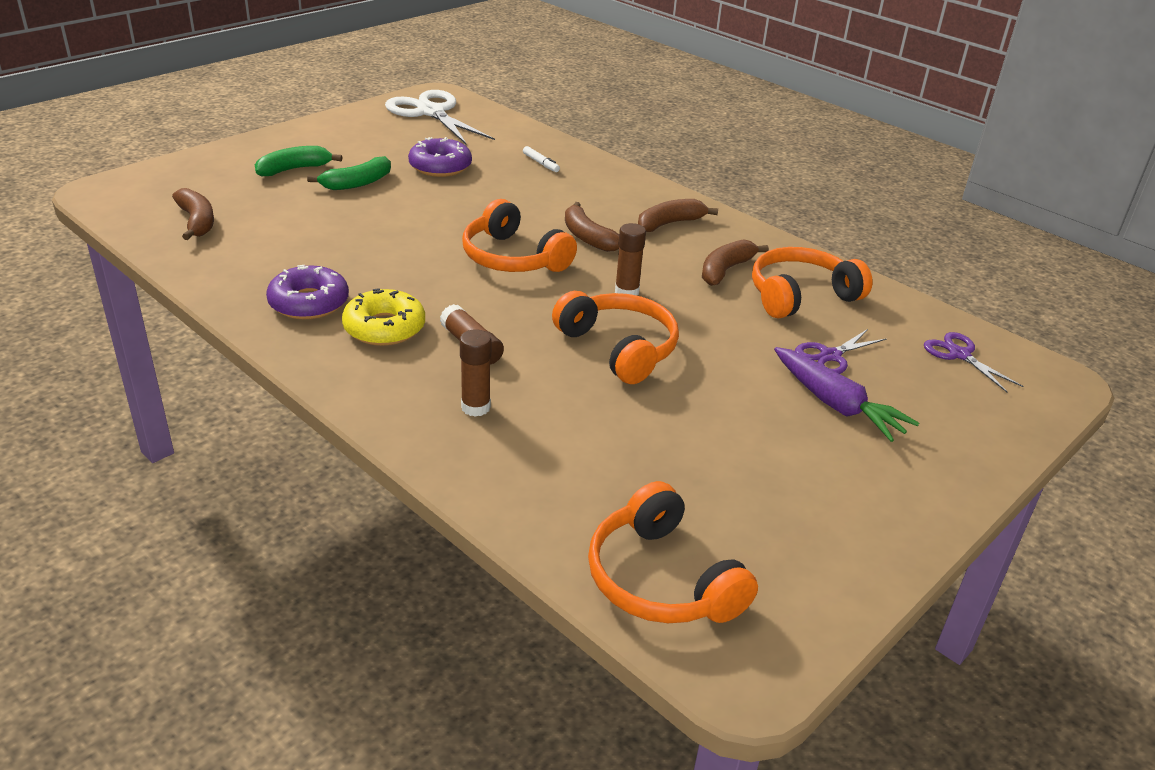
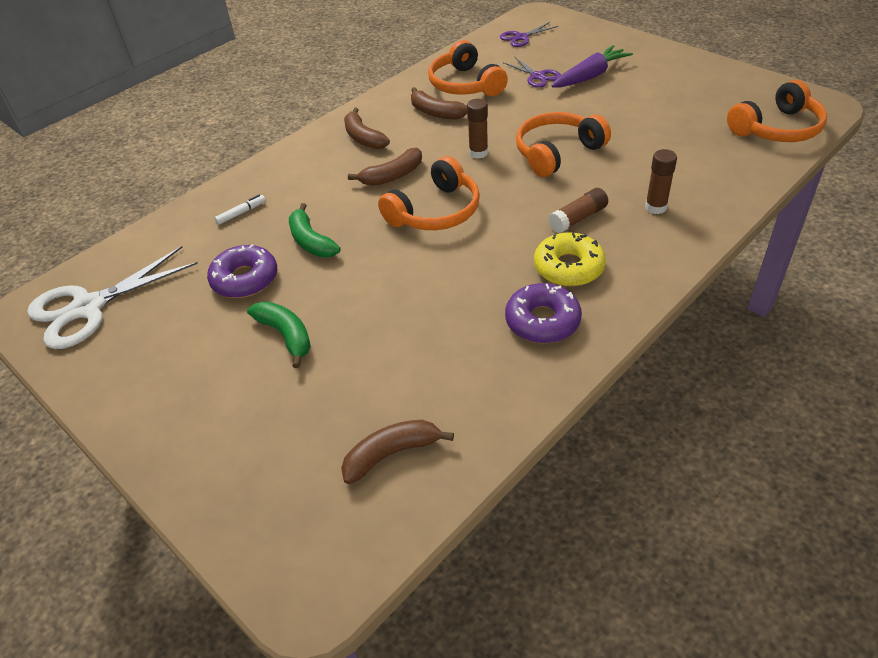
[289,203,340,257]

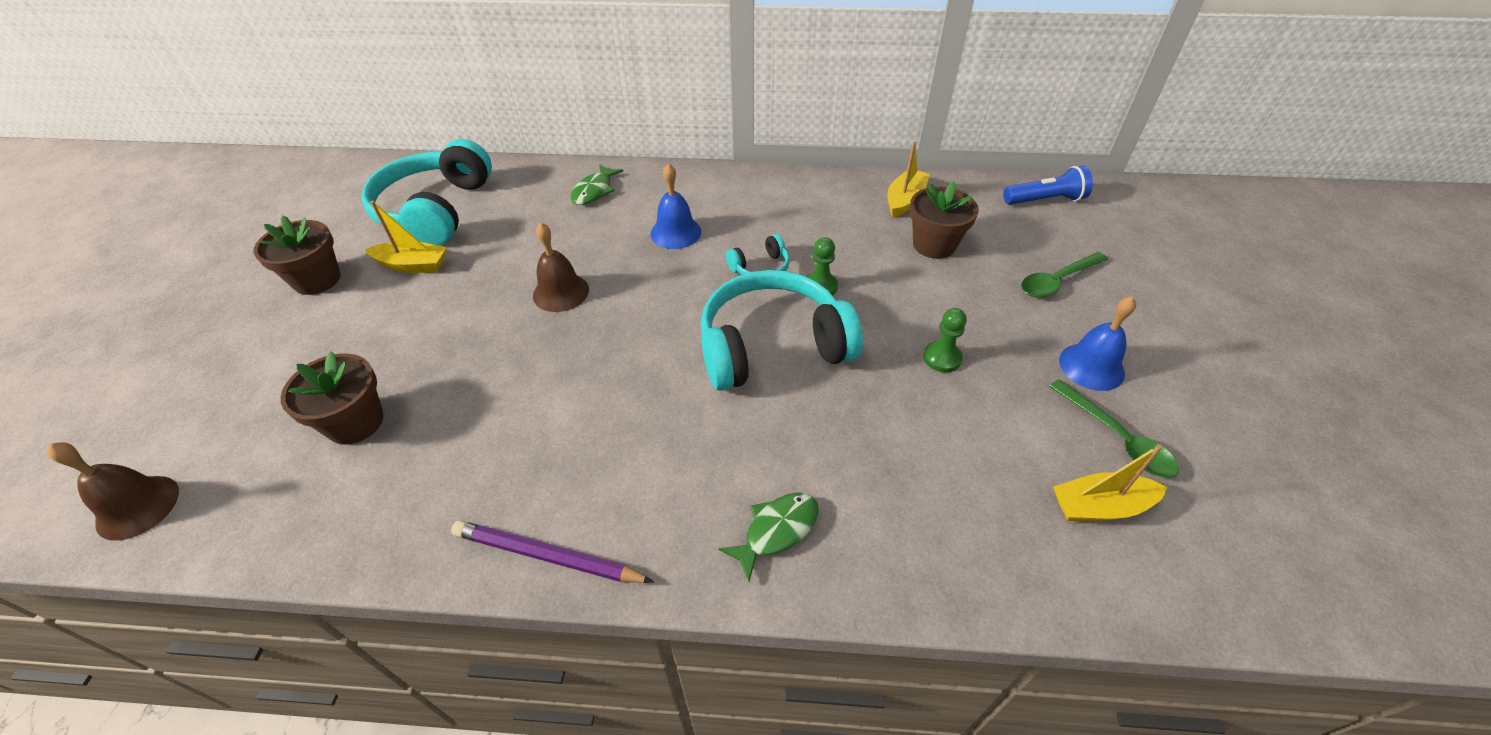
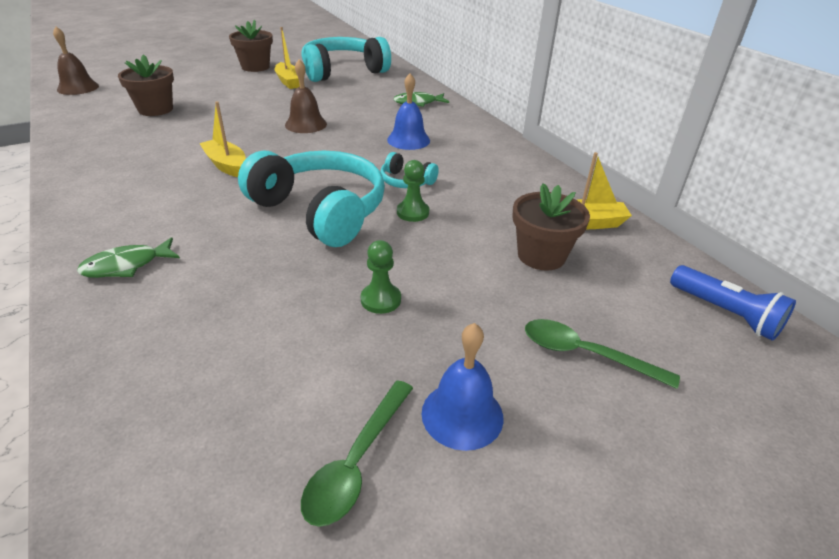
[77,237,180,278]
[199,101,246,177]
[451,520,654,583] (first image)

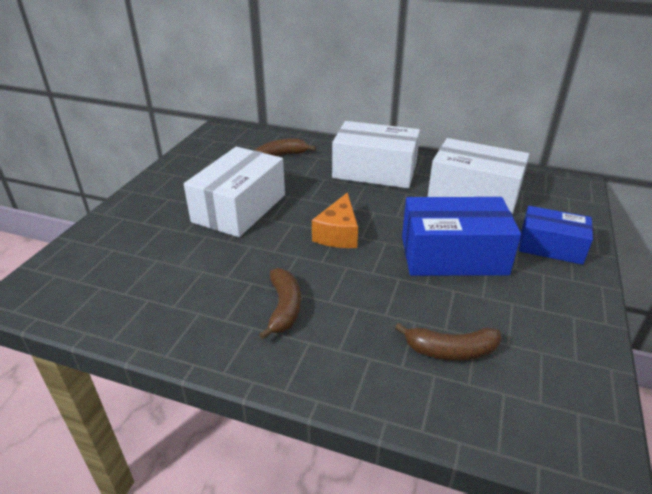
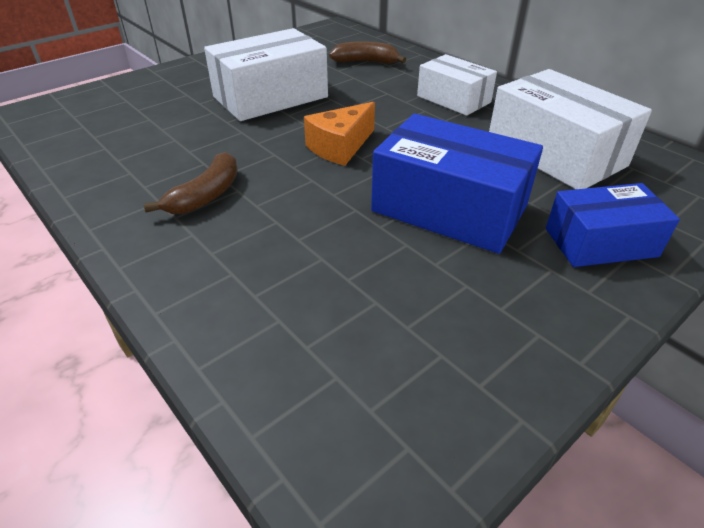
[417,54,497,116]
[546,183,680,267]
[395,323,501,361] (first image)

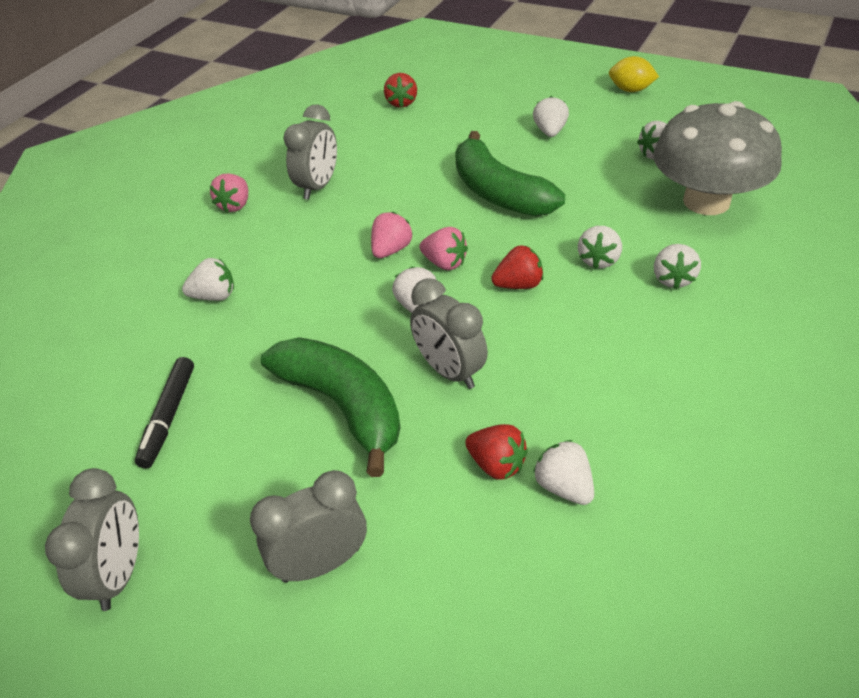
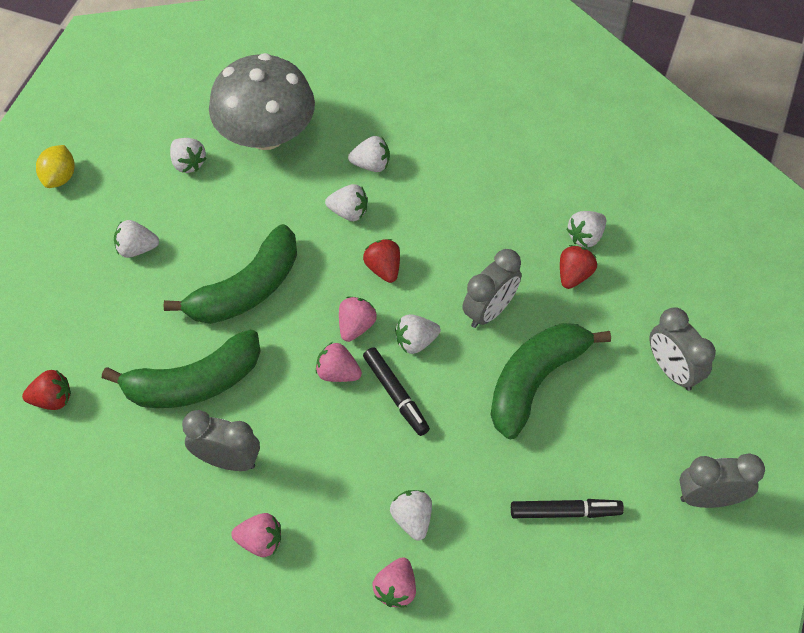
[102,329,261,408]
[363,347,430,436]
[373,557,416,607]

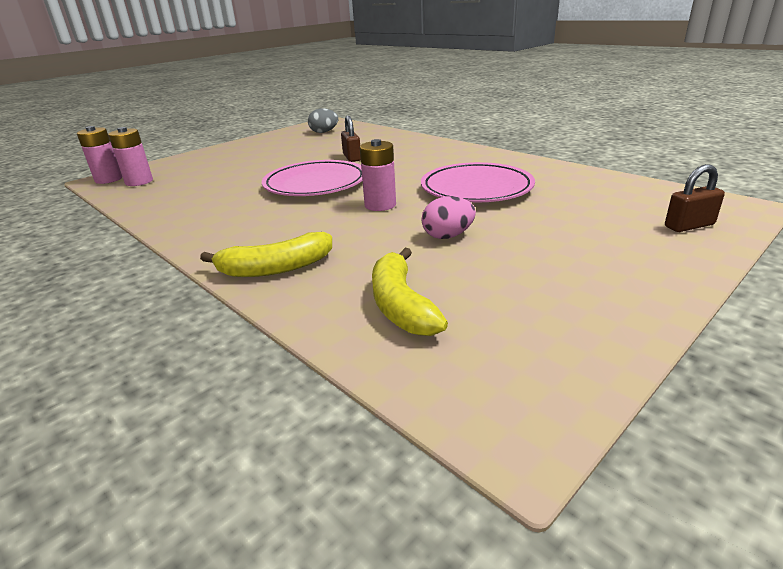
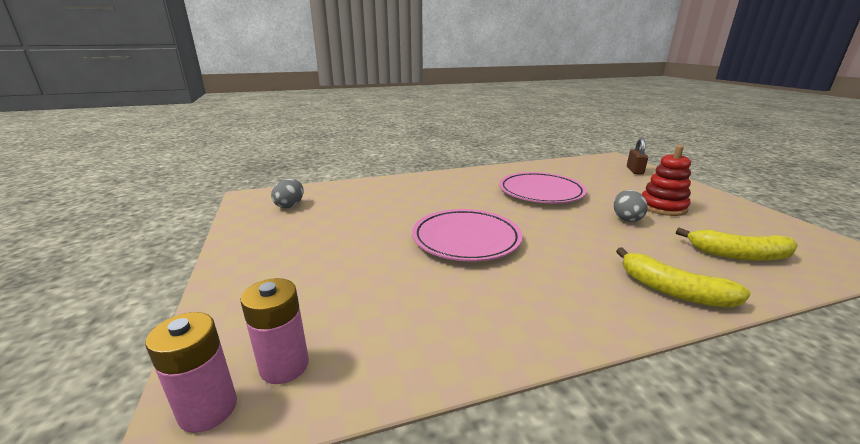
[614,190,648,222]
[616,247,751,307]
[642,145,691,216]
[341,116,361,162] (first image)
[360,139,396,211] (first image)

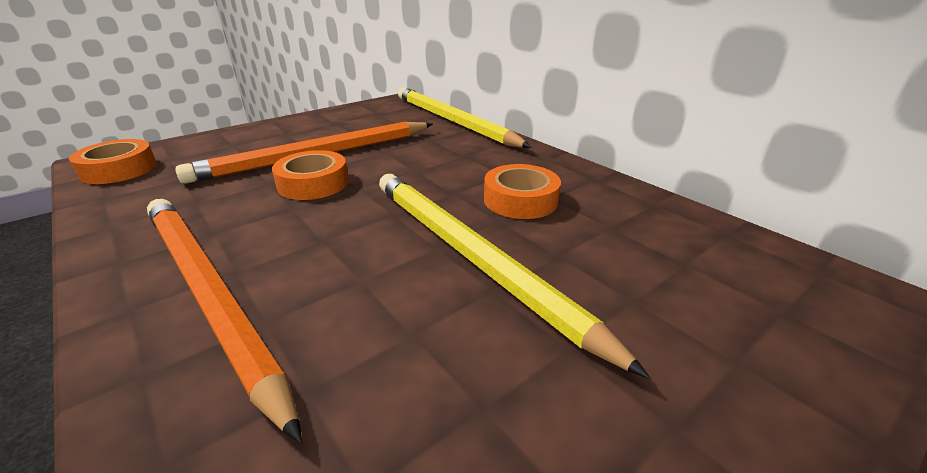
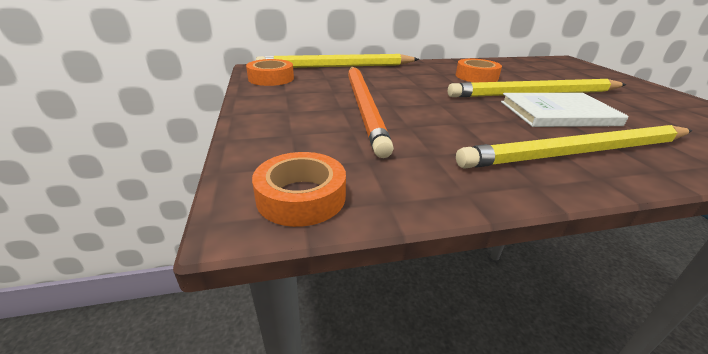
[246,59,294,86]
[456,125,692,169]
[501,93,629,127]

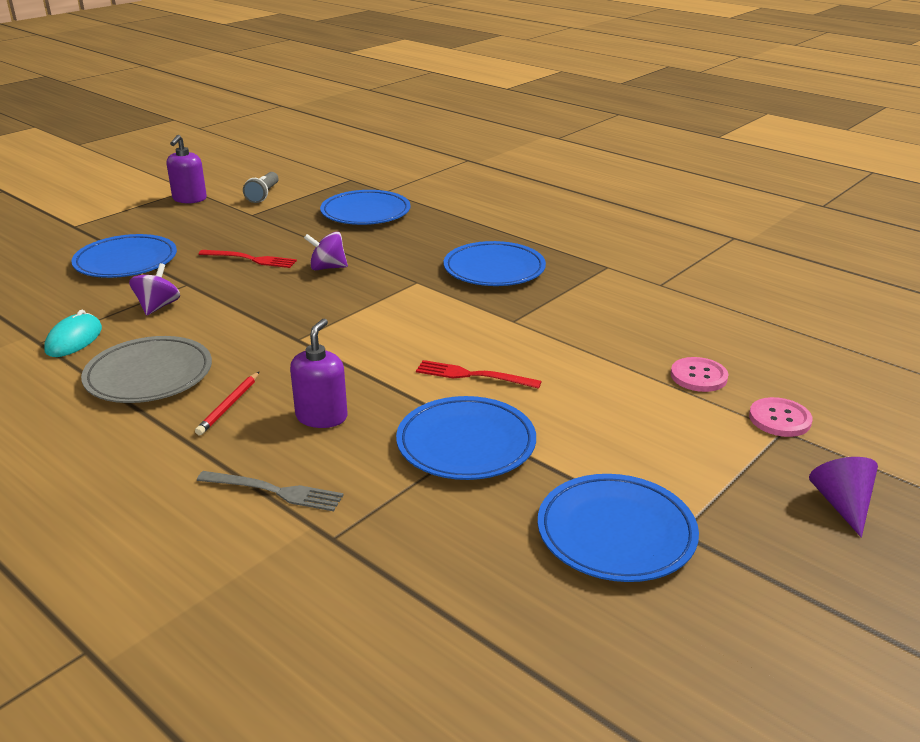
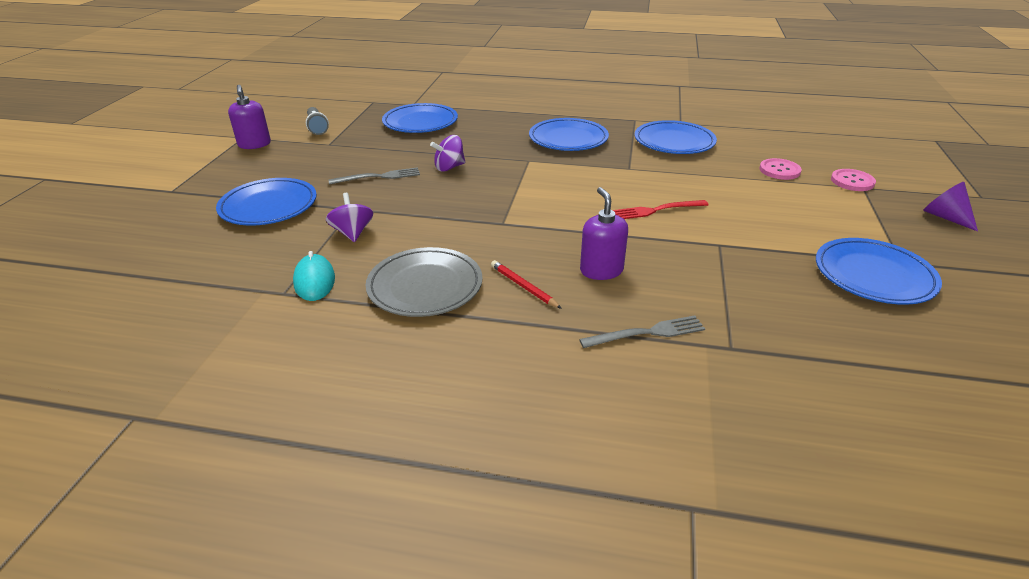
[329,167,420,185]
[491,260,562,309]
[635,120,717,154]

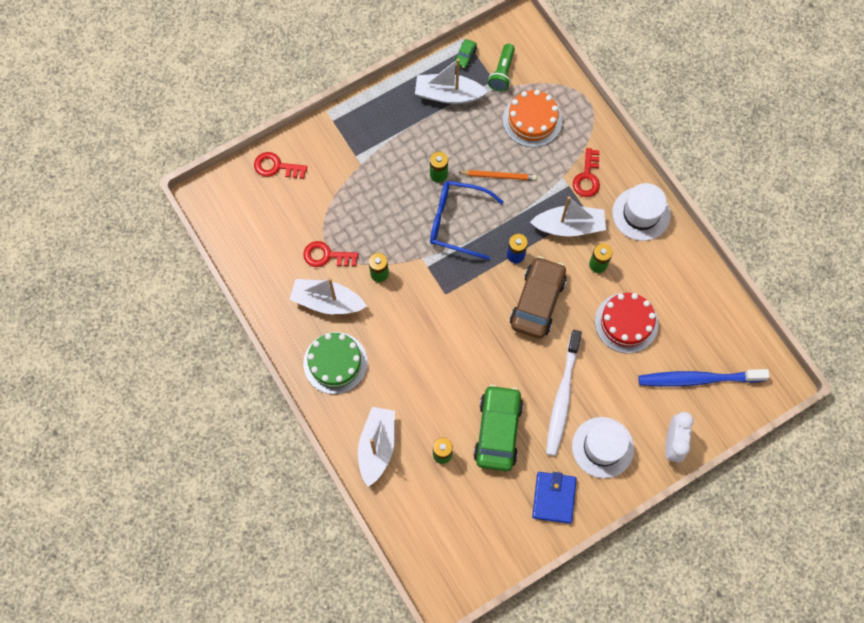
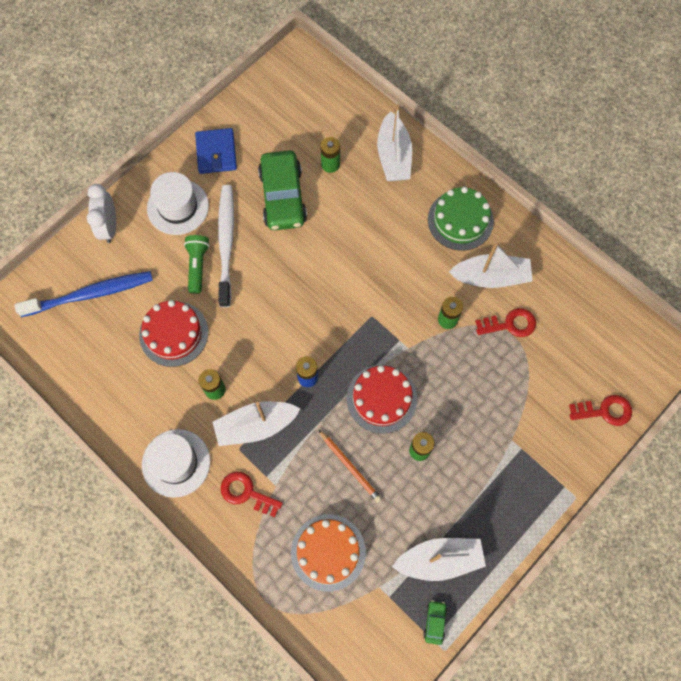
[184,235,210,294]
[221,472,283,517]
[318,429,382,503]
[347,365,417,434]
[510,256,567,339] (first image)

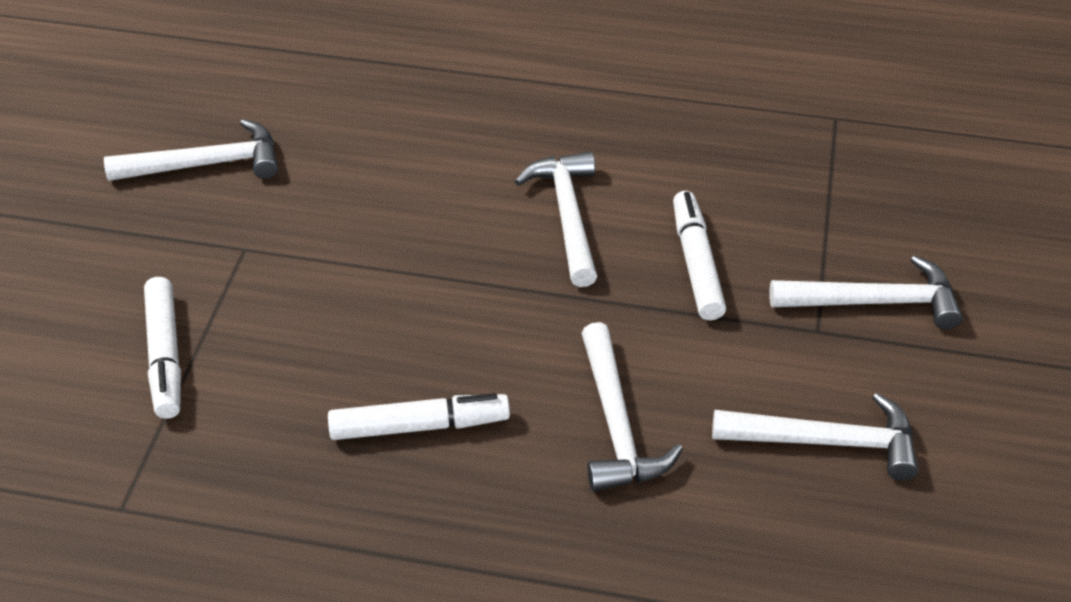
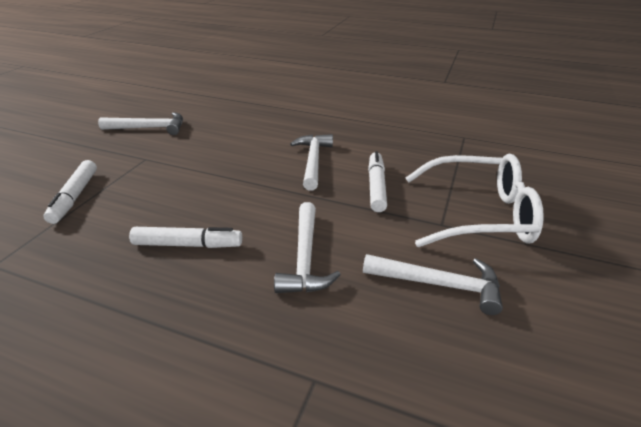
[405,154,544,247]

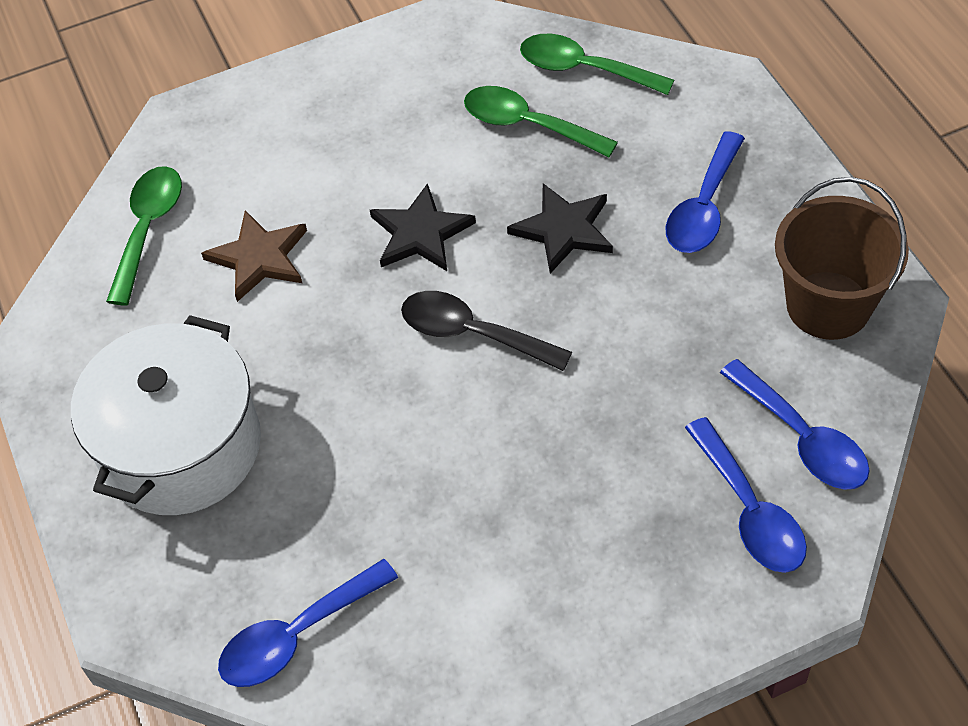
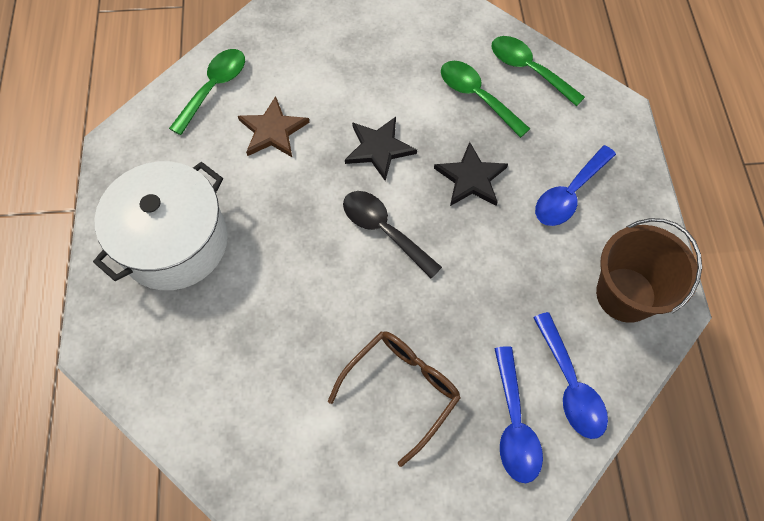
[328,331,461,467]
[218,559,398,687] (first image)

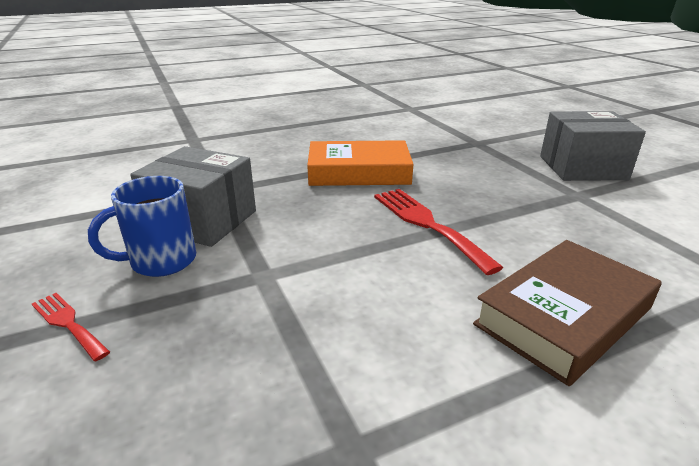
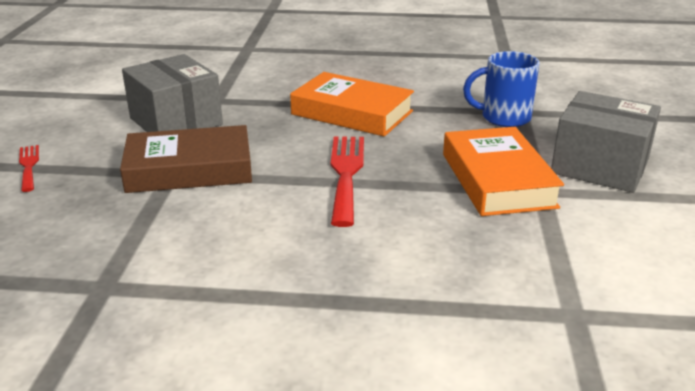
[120,125,252,193]
[443,127,564,216]
[463,51,540,127]

